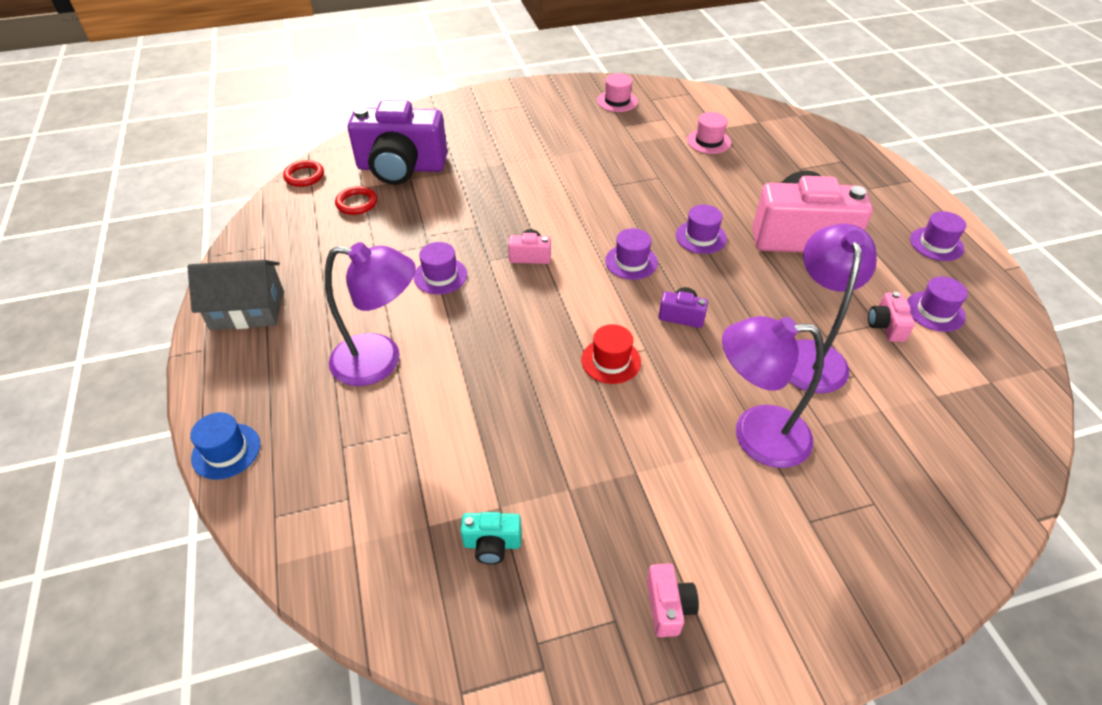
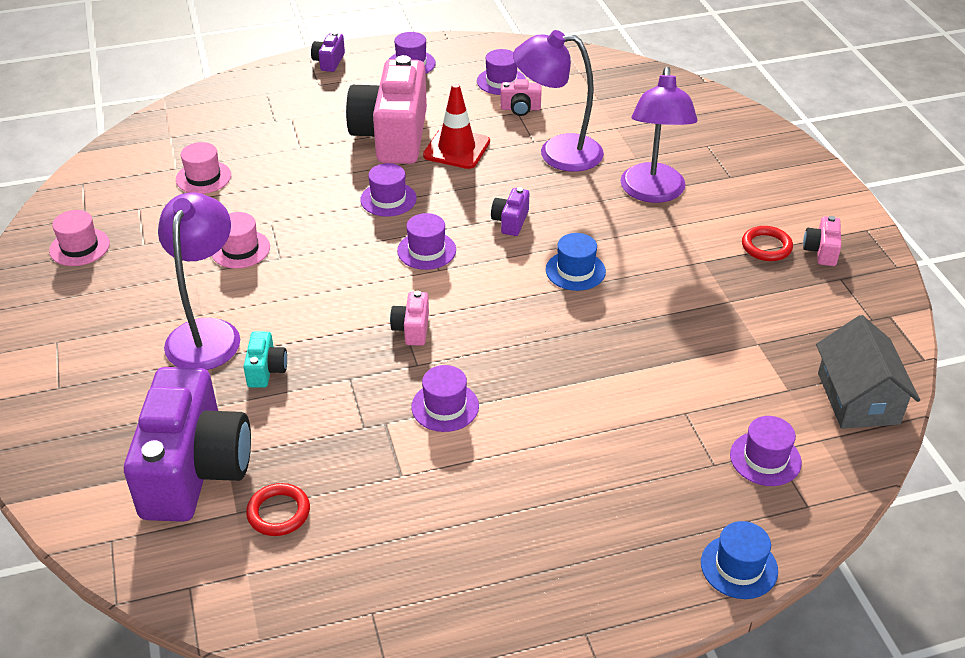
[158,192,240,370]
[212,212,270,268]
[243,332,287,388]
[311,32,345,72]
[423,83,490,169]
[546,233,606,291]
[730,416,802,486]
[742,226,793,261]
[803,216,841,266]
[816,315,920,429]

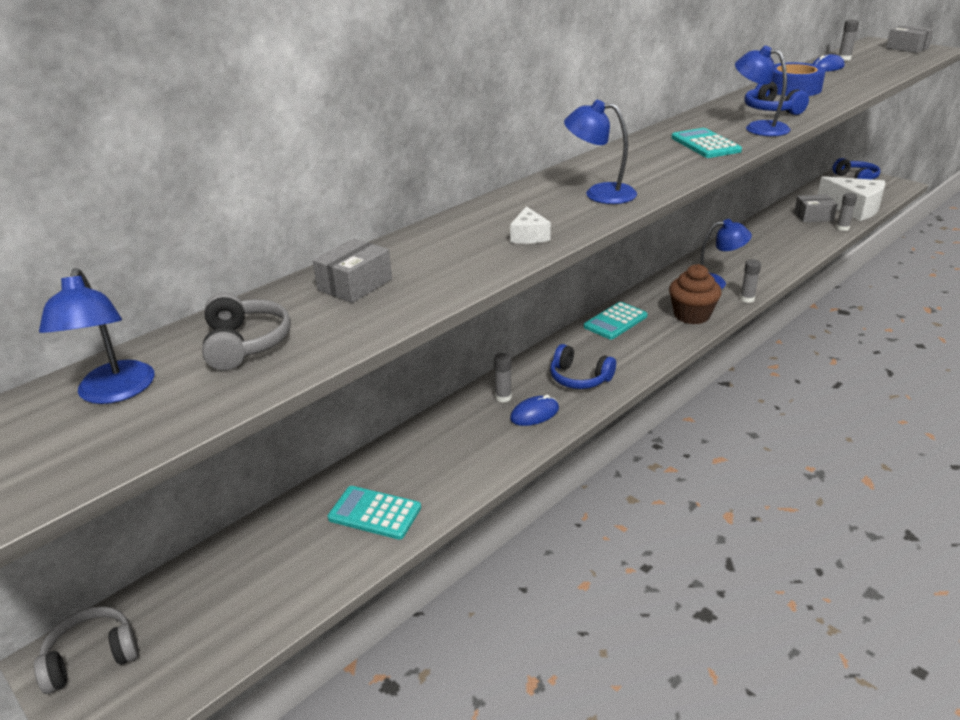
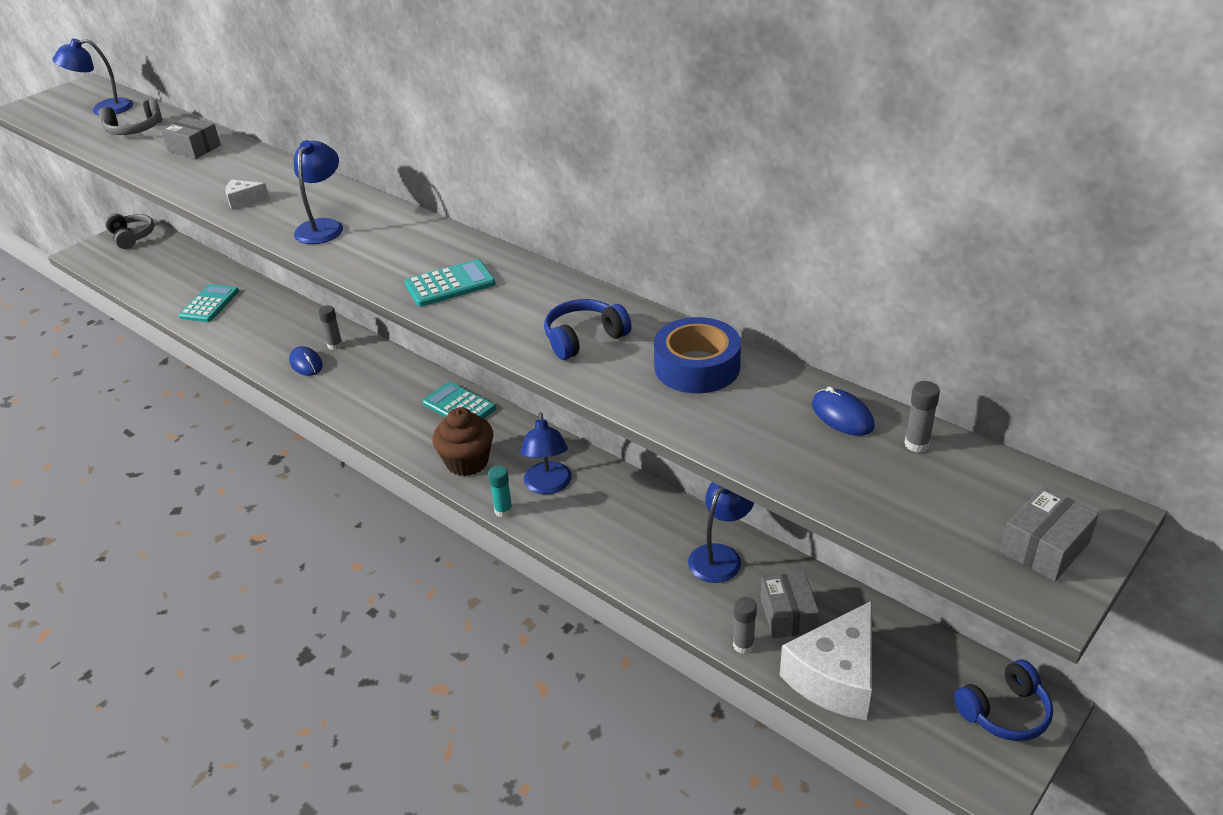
[488,466,513,517]
[688,482,754,583]
[550,344,616,389] (first image)

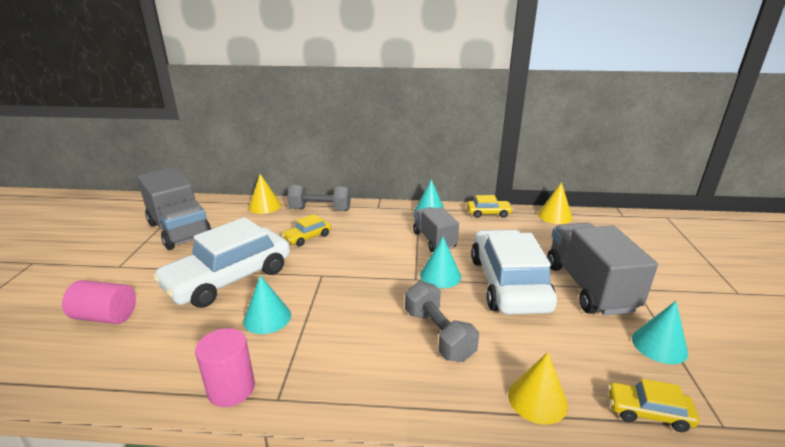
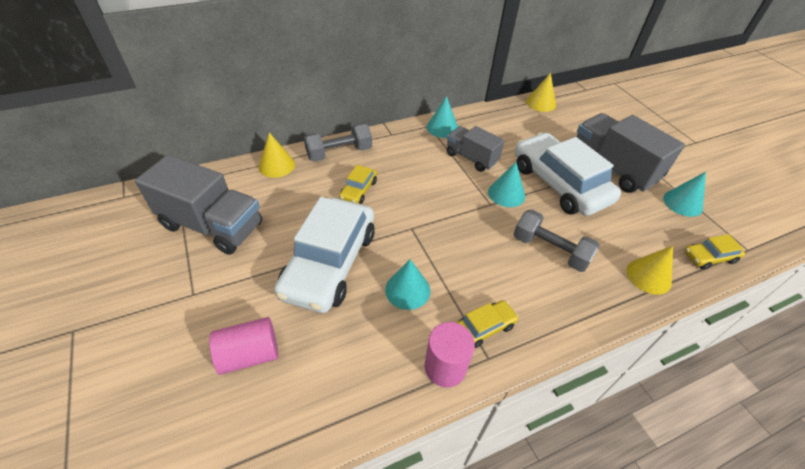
[456,300,519,348]

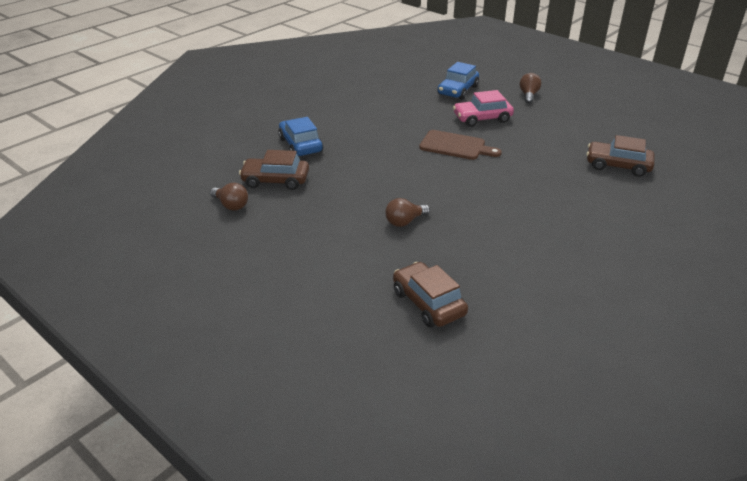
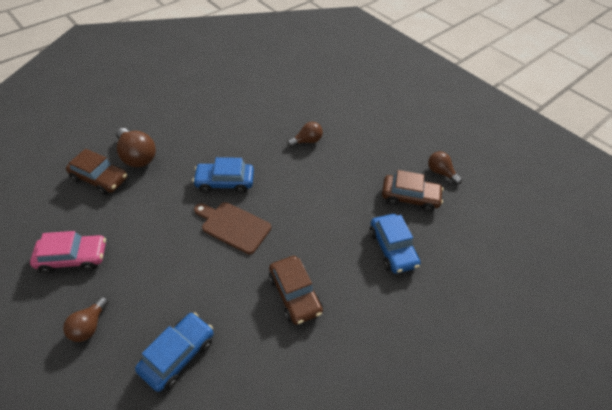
[30,231,106,274]
[116,128,156,167]
[192,157,254,194]
[269,256,323,325]

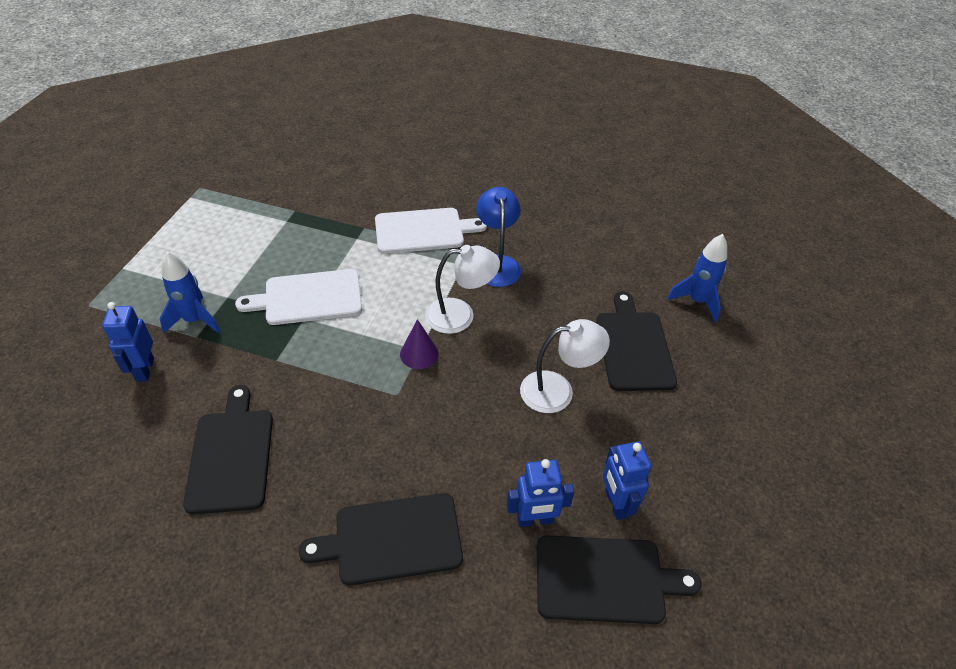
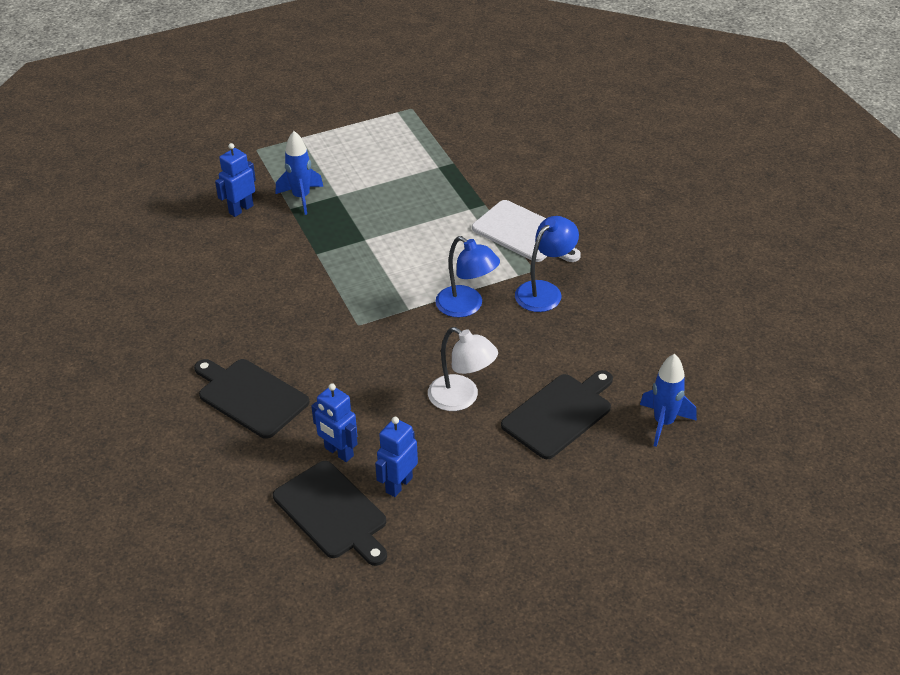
[435,236,500,317]
[183,385,273,515] (first image)
[235,269,362,325] (first image)
[400,319,439,369] (first image)

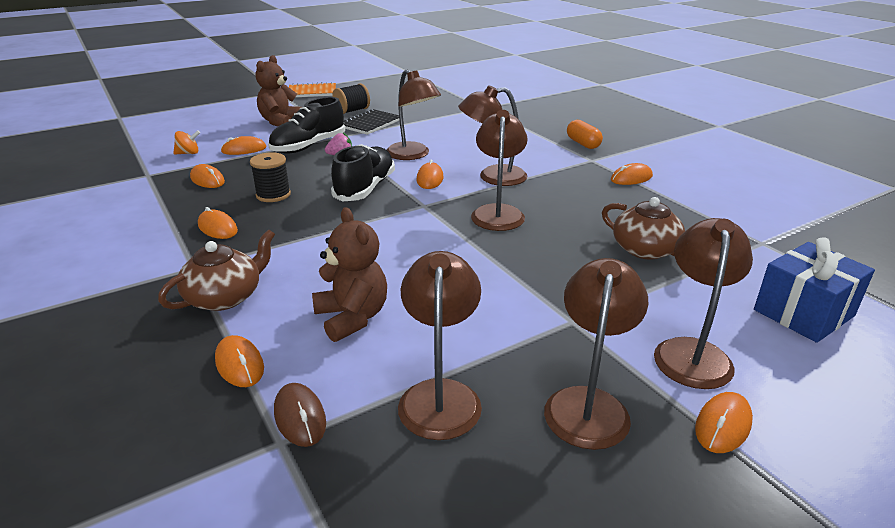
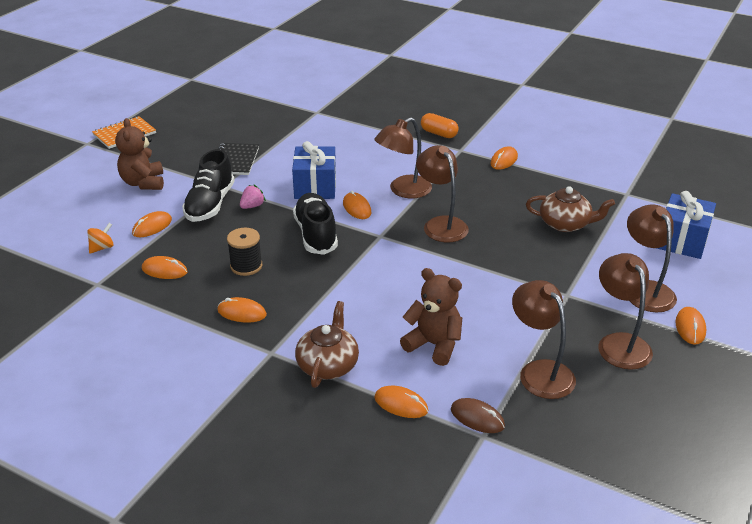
[292,141,336,199]
[332,83,370,114] (first image)

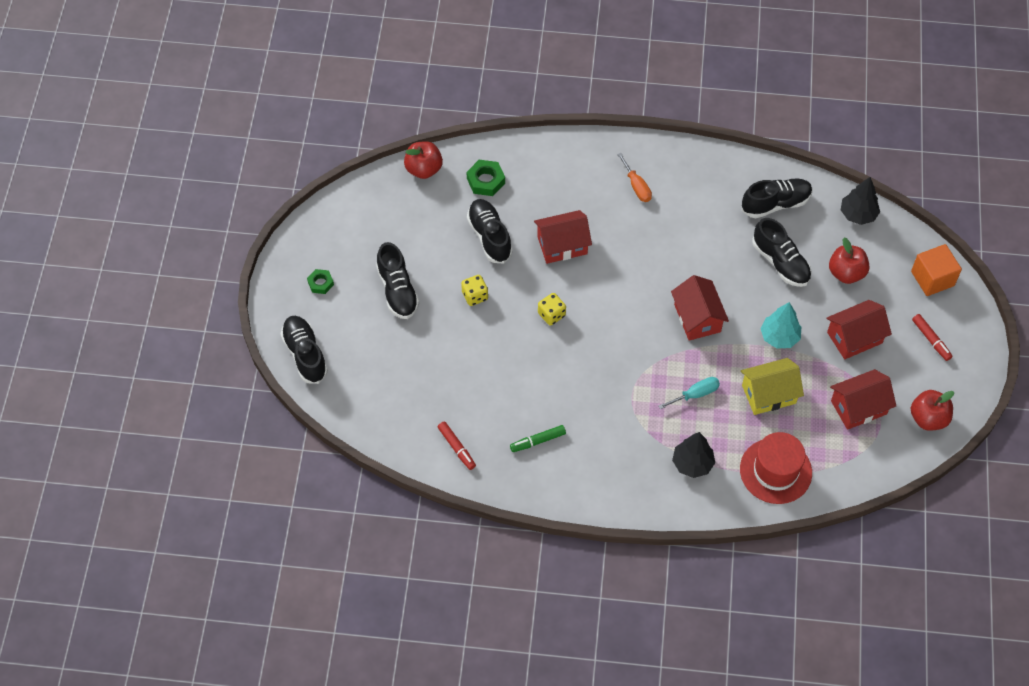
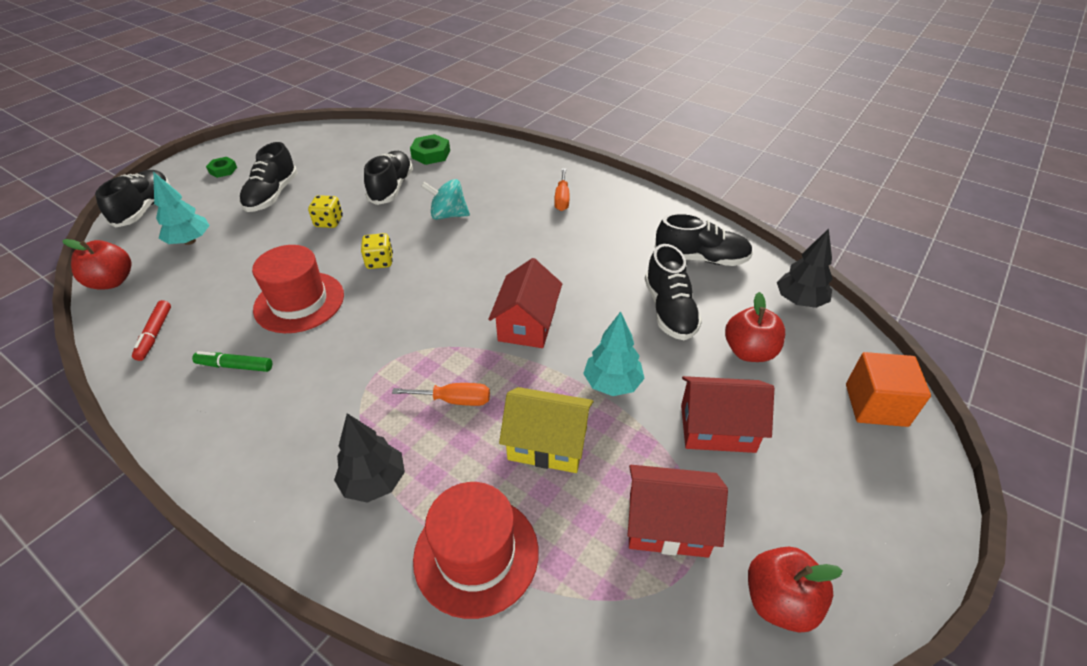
[62,239,131,290]
[153,172,210,245]
[252,245,344,333]
[392,383,490,406]
[421,179,470,220]
[912,314,953,361] (first image)

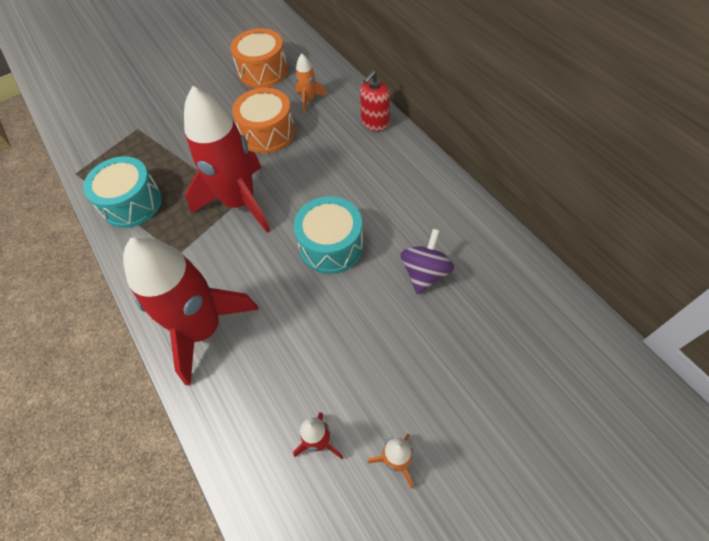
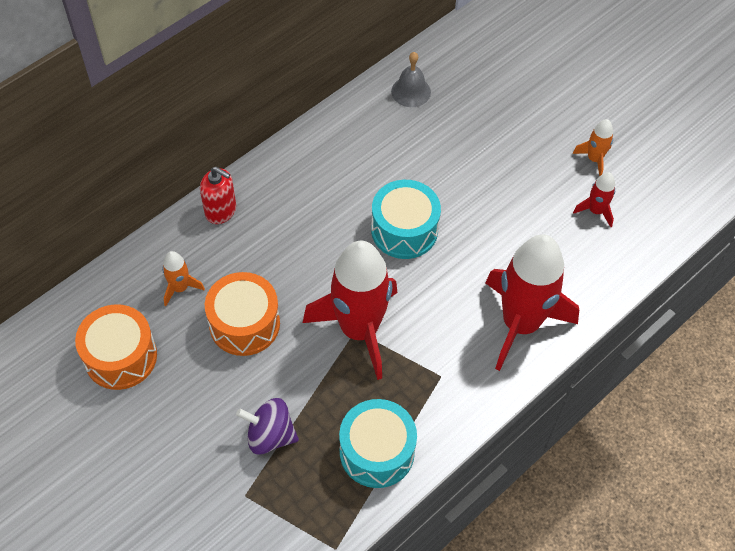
[236,398,299,455]
[391,52,431,107]

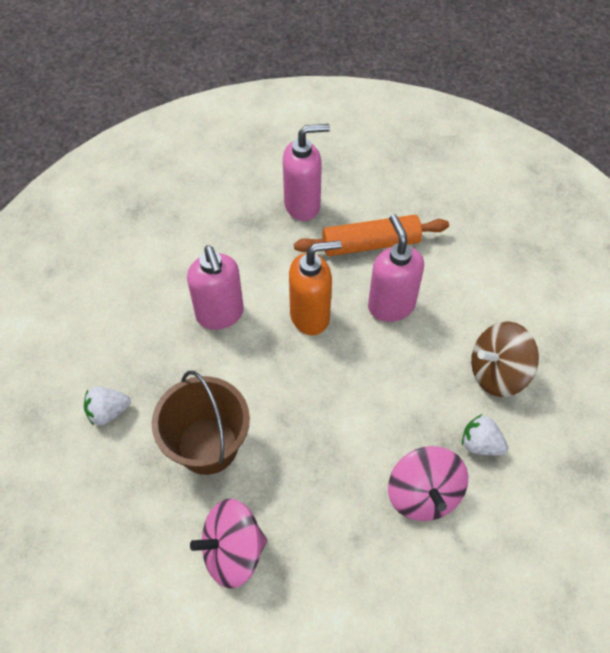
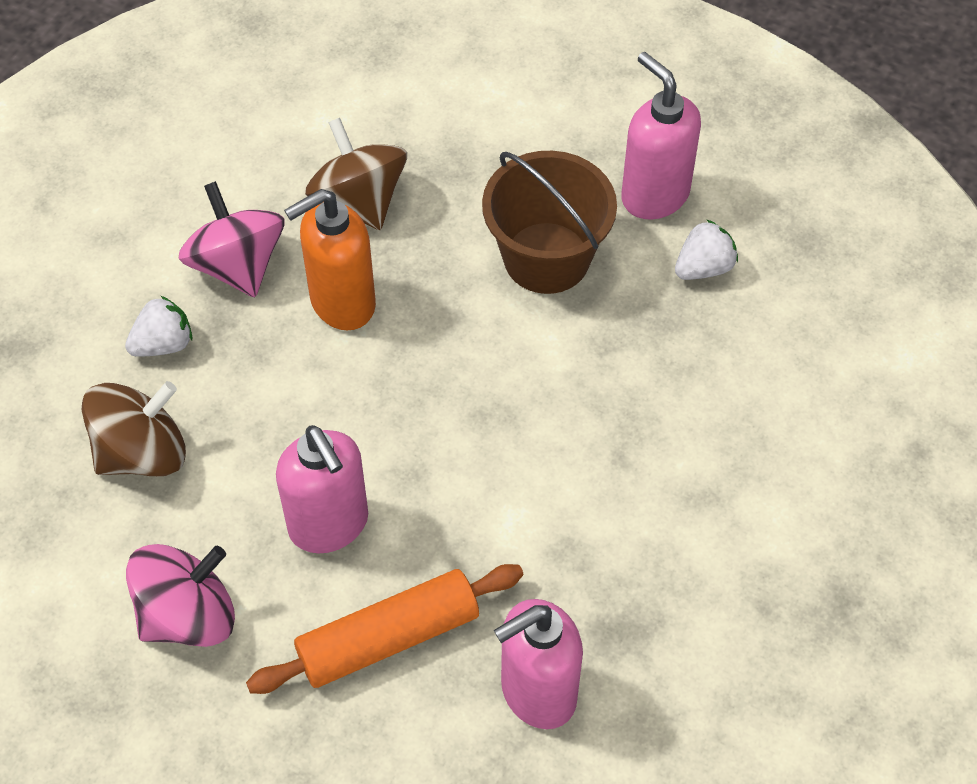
[125,296,192,357]
[126,544,235,647]
[284,189,376,331]
[305,118,407,230]
[621,52,701,220]

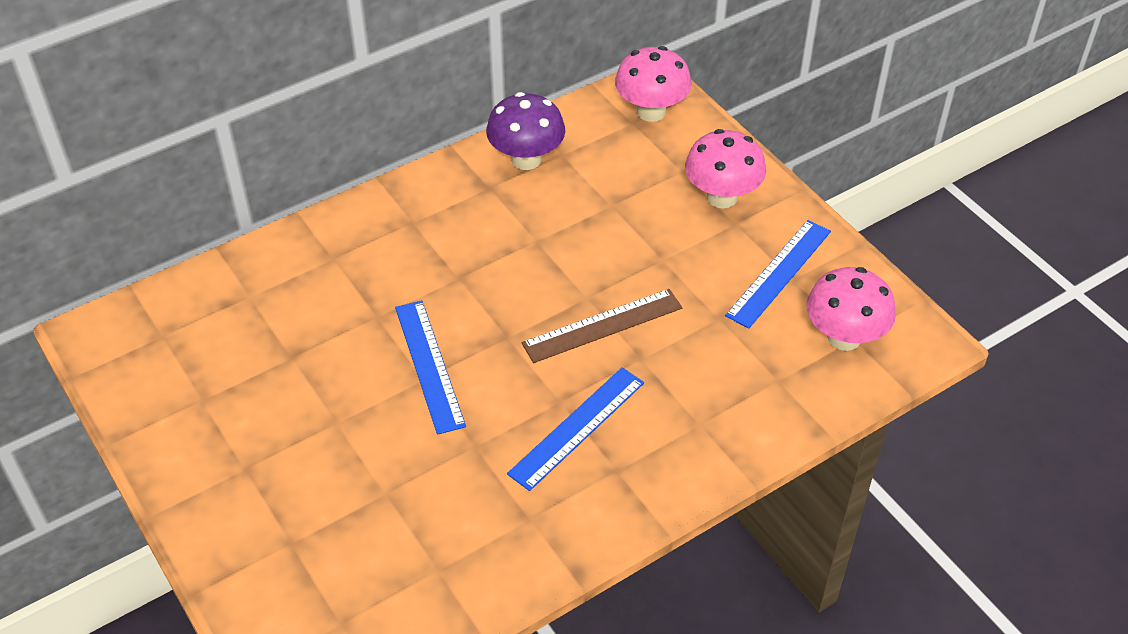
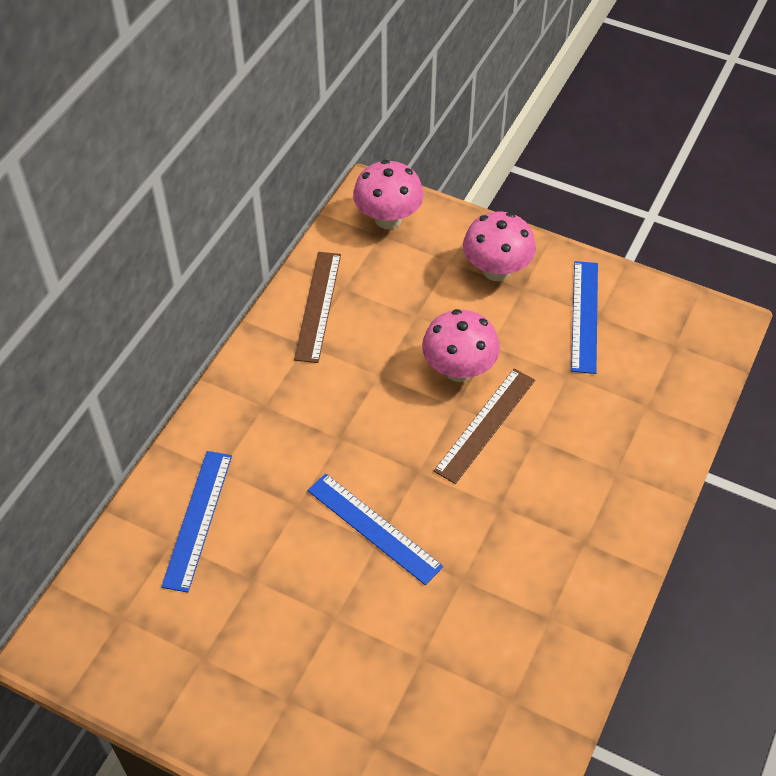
[161,451,232,593]
[294,252,341,363]
[422,309,500,382]

